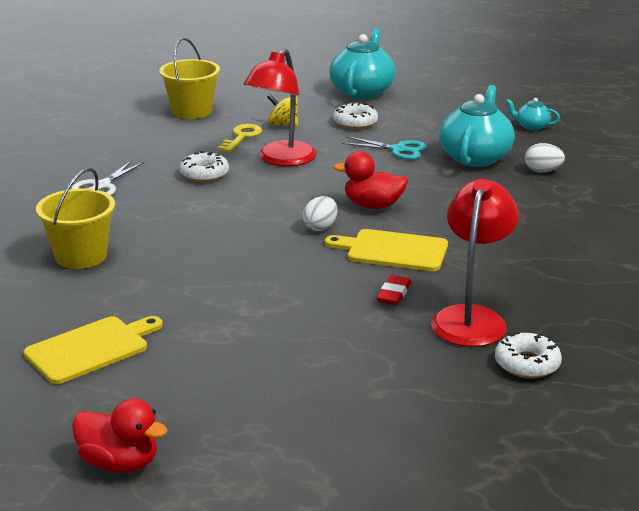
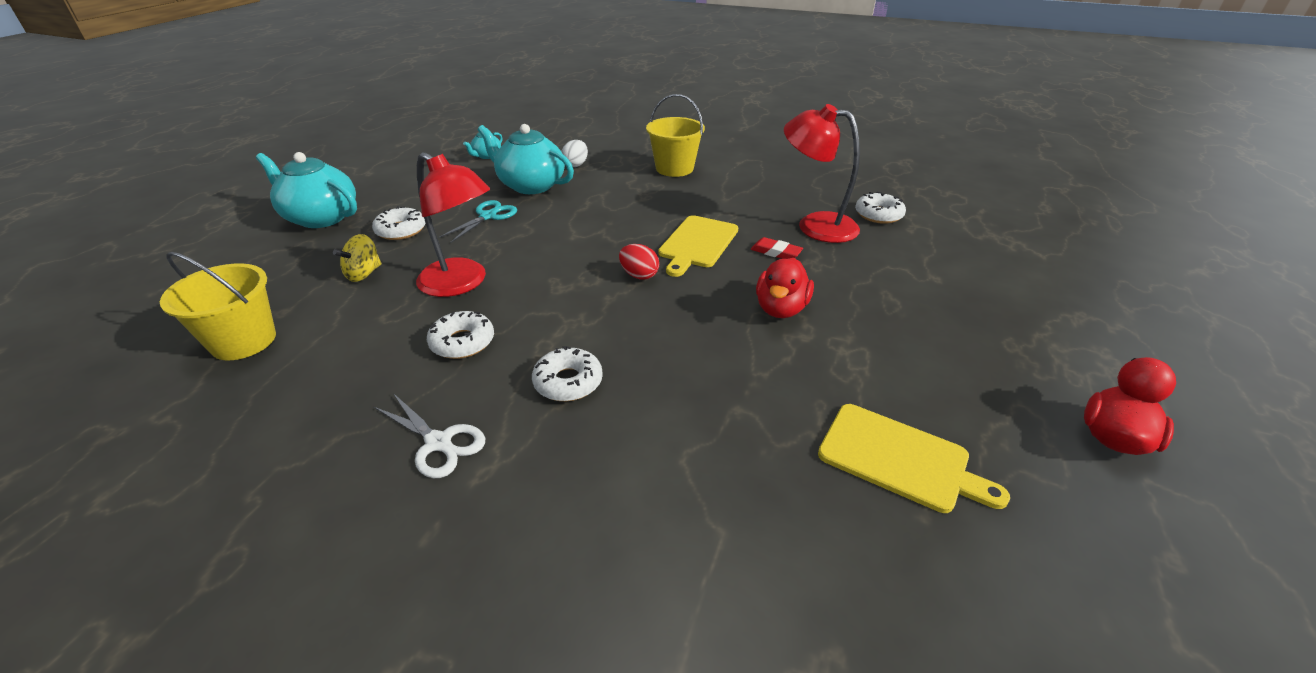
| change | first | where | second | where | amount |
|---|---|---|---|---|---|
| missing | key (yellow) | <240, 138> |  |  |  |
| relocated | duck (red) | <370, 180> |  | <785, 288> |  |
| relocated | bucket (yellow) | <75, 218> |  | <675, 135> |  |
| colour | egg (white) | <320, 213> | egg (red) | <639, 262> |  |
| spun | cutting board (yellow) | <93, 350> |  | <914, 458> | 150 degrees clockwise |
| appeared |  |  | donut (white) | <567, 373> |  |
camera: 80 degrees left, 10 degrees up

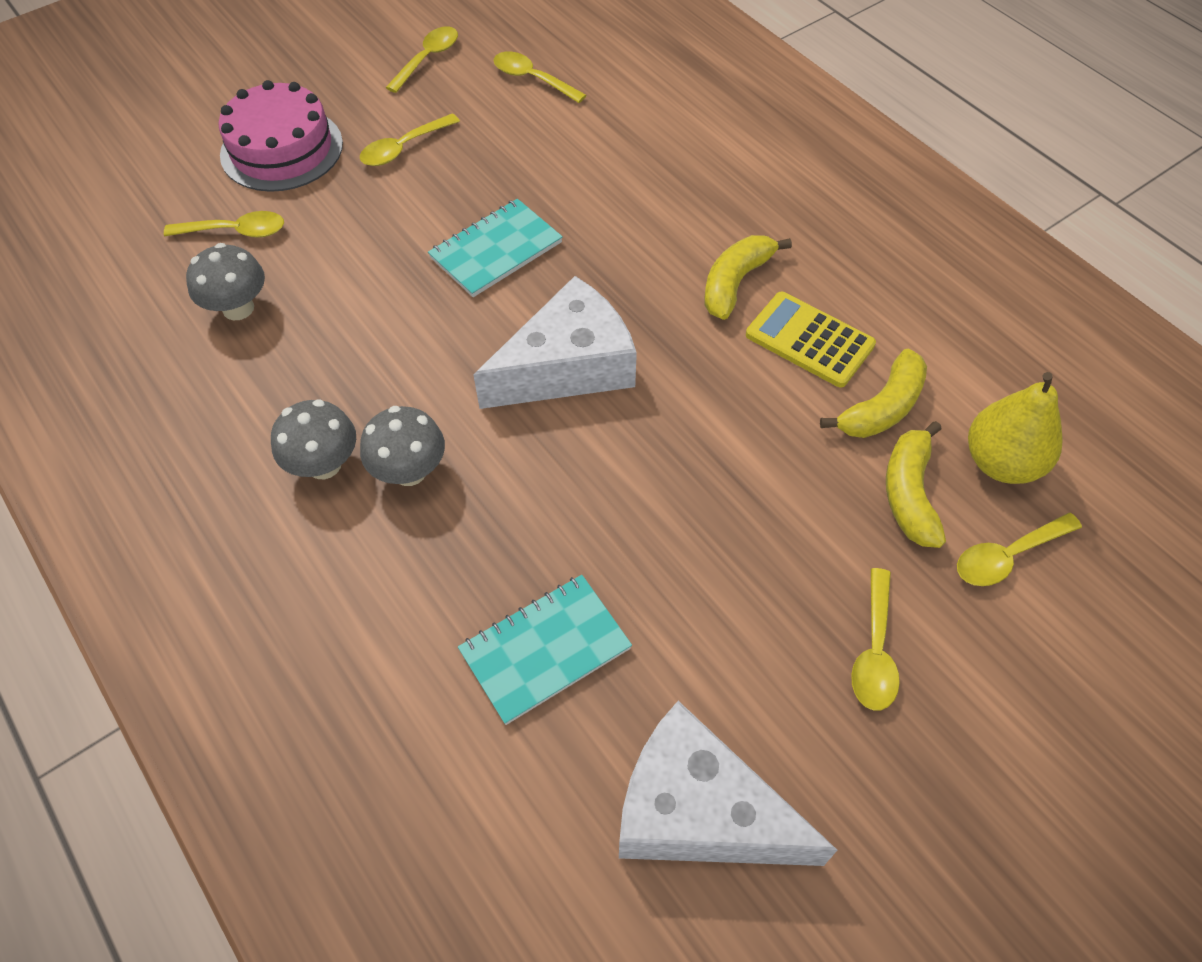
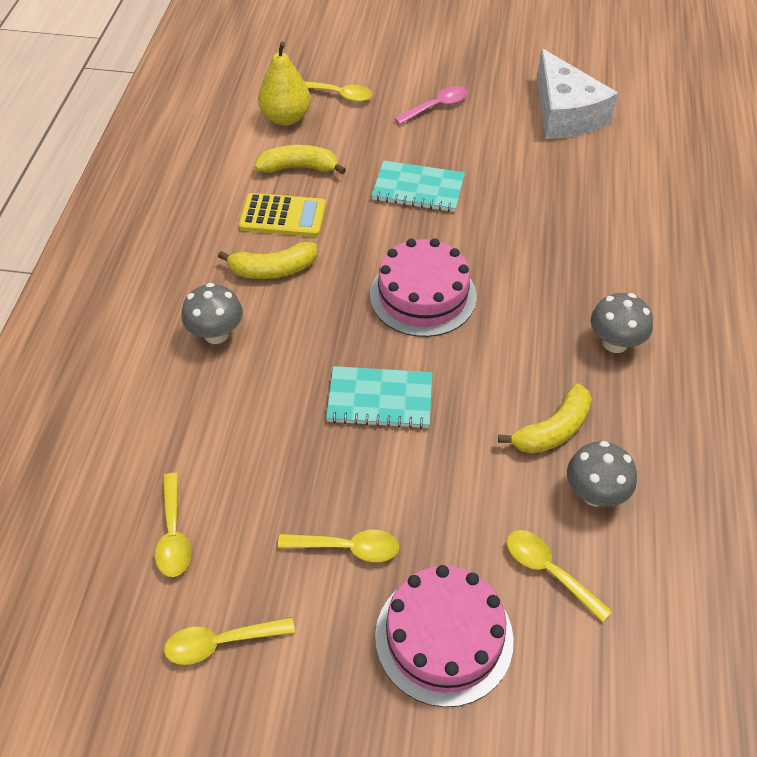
| change | first | where | second | where | amount |
|---|---|---|---|---|---|
| exchanged | cheese (white) | <555, 342> | cake (pink) | <423, 287> |  |
| spun | calculator (yellow) | <811, 339> |  | <282, 215> | 75 degrees counterclockwise |
| relocated | mushroom (grey) | <402, 446> |  | <212, 313> |  |
| relocated | banana (yellow) | <916, 484> |  | <545, 419> |  |
| colour | spoon (yellow) | <875, 639> | spoon (pink) | <431, 105> |  |
| relocated | notebook (turquoise) | <545, 650> |  | <418, 186> |  |
camera: 135 degrees left, 5 degrees down

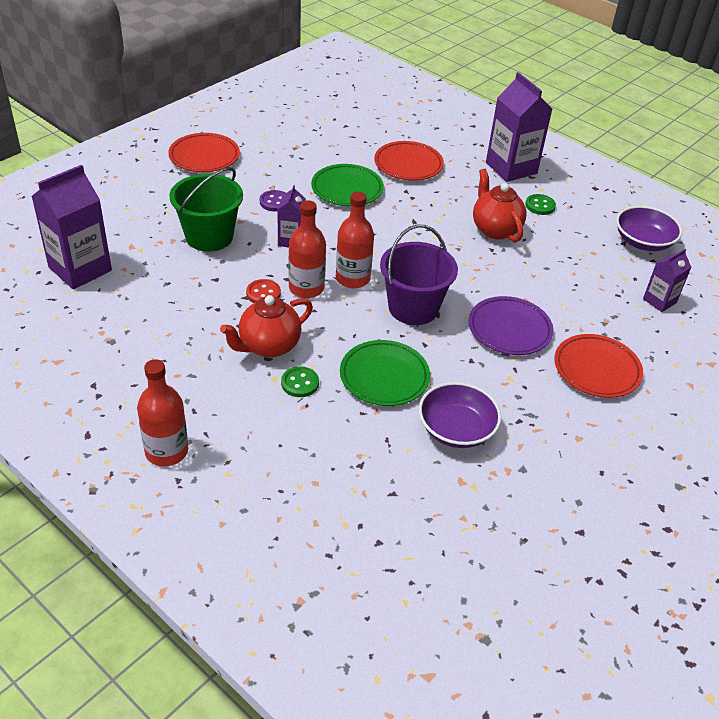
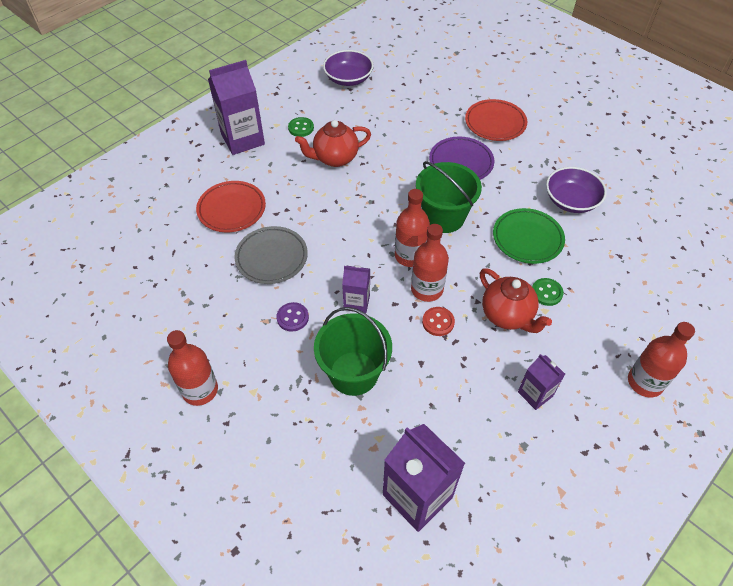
| change | first | where | second | where | amount |
|---|---|---|---|---|---|
| exchanged | plate (red) | <204, 152> | bottle (red) | <192, 368> |  |
| colour | plate (green) | <347, 185> | plate (grey) | <271, 255> |  |
| colour | bucket (purple) | <419, 274> | bucket (green) | <449, 197> |  |
| relocated | carton (purple) | <667, 280> |  | <541, 382> |  |
camera: 85 degrees left, 10 degrees up

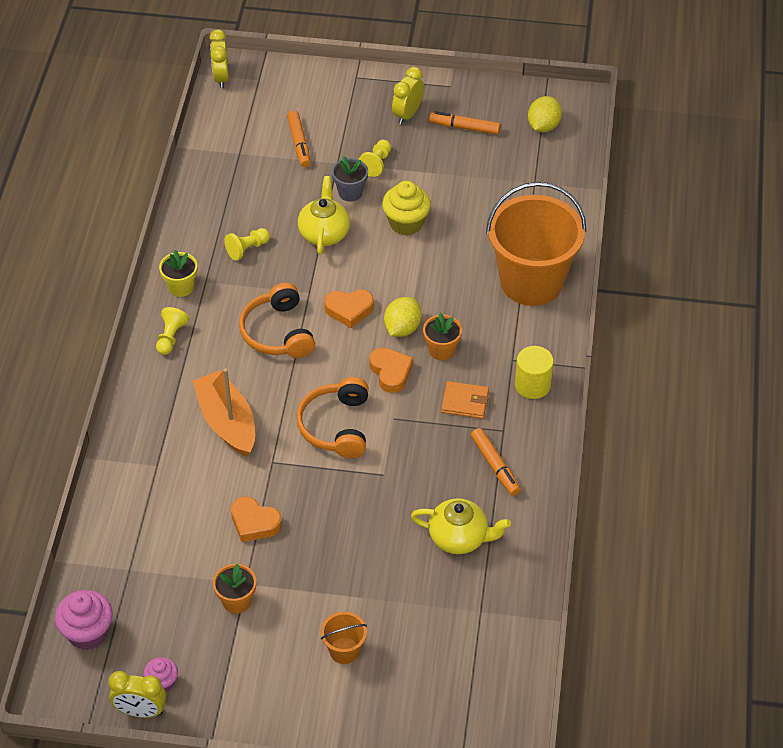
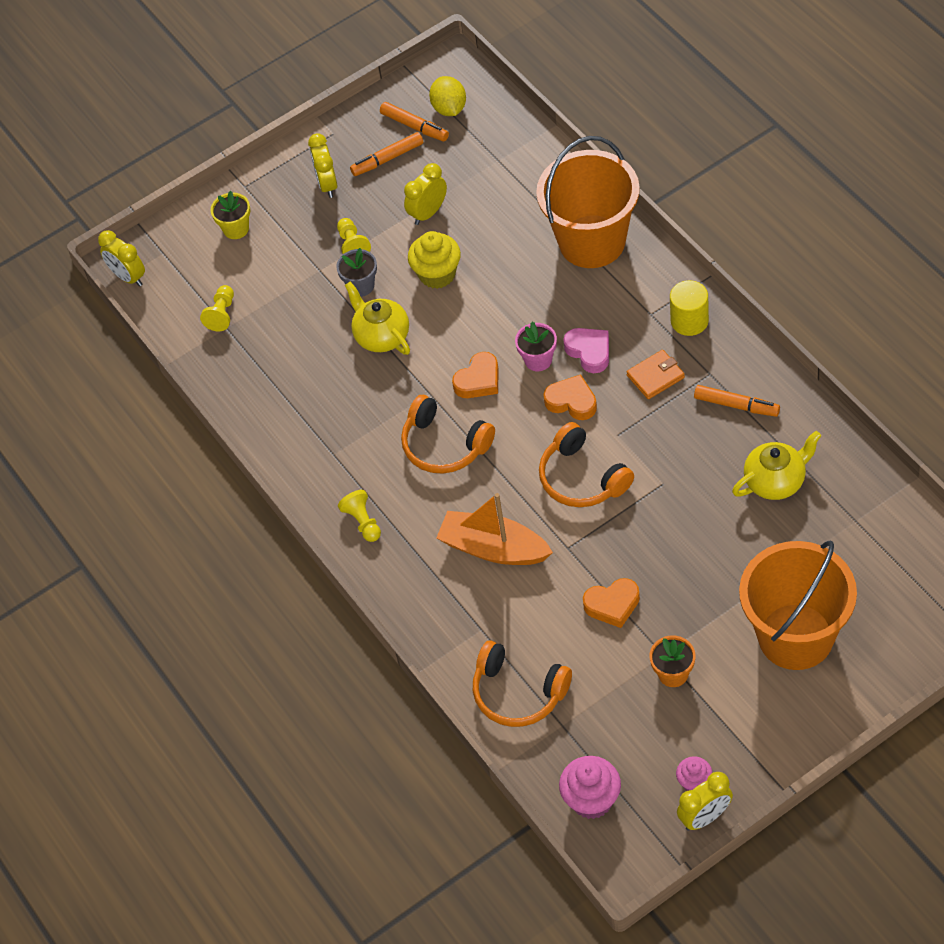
| change | first | where | second | where | amount |
|---|---|---|---|---|---|
| relocated | marker (orange) | <299, 139> |  | <414, 122> |  |
| relocated | pawn (yellow) | <247, 244> |  | <217, 308> |  |
| relocated | flower pot (yellow) | <178, 273> |  | <230, 215> |  |
| exchanged | lemon (yellow) | <403, 317> | flower pot (pink) | <536, 346> |  |
| exchanged | flower pot (orange) | <442, 337> | heart (pink) | <586, 350> |  |
| size | bucket (orange) | <344, 638> |  | <798, 605> | x2.39 |
| appeared |  |  | clock (yellow) | <425, 194> |  |
| appeared |  |  | headphones (orange) | <522, 683> |  |
camera: 35 degrees left, 5 degrees up

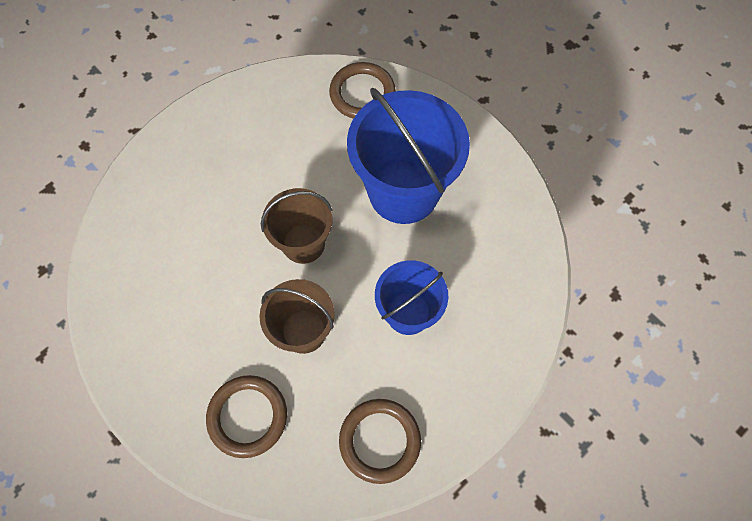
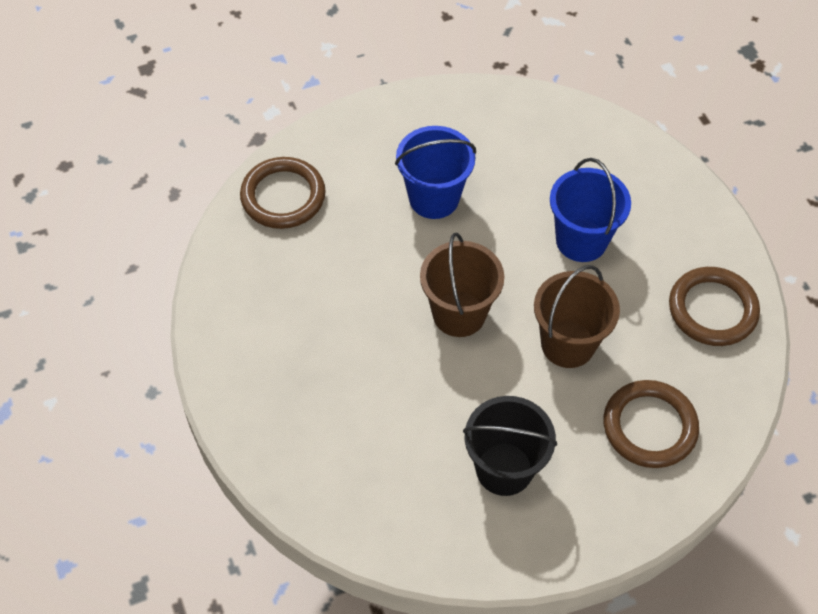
| change | first | where | second | where | amount |
|---|---|---|---|---|---|
| size | bucket (blue) | <408, 156> |  | <435, 172> | x0.59 |
| appeared |  |  | bucket (black) | <510, 446> |  |
camera: 70 degrees left, 10 degrees down

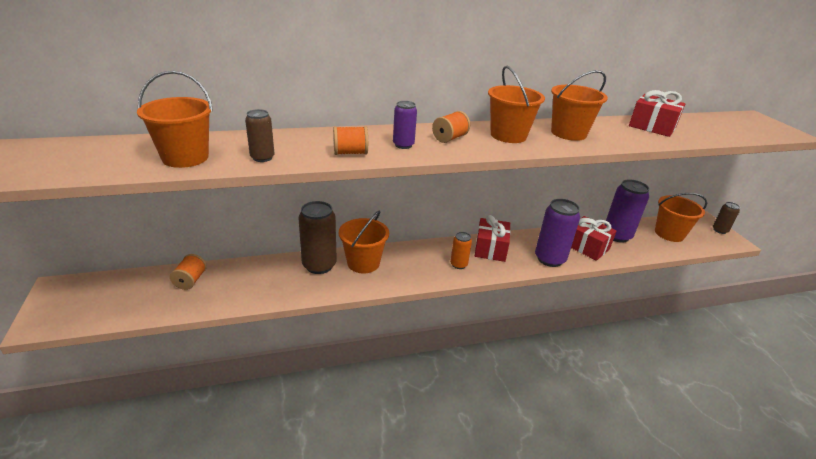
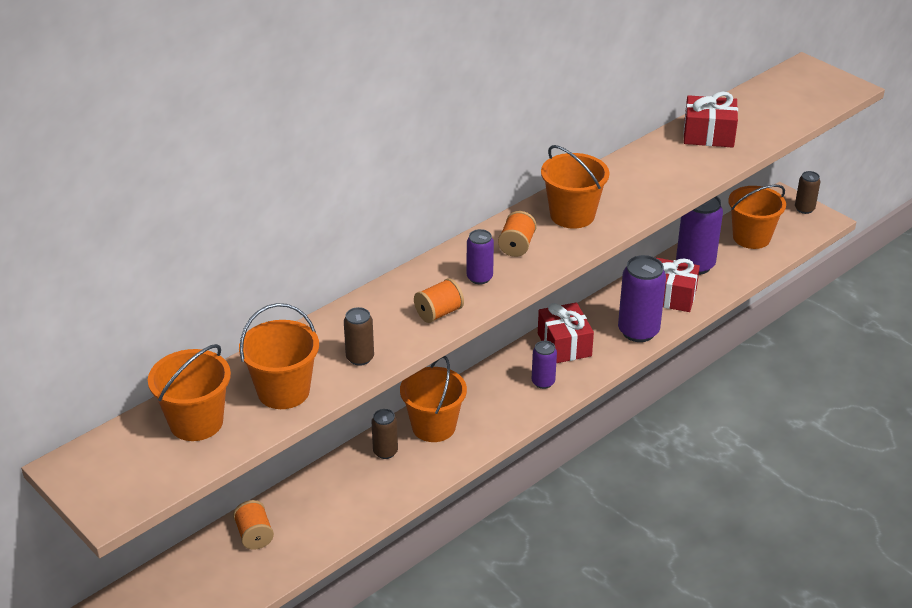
| change | first | where | second | where | amount |
|---|---|---|---|---|---|
| relocated | bucket (orange) | <579, 105> |  | <189, 392> |  |
| size | can (brown) | <317, 237> |  | <384, 434> | x0.54 |
| colour | can (orange) | <461, 250> | can (purple) | <544, 365> |  |
camera: 25 degrees left, 5 degrees up

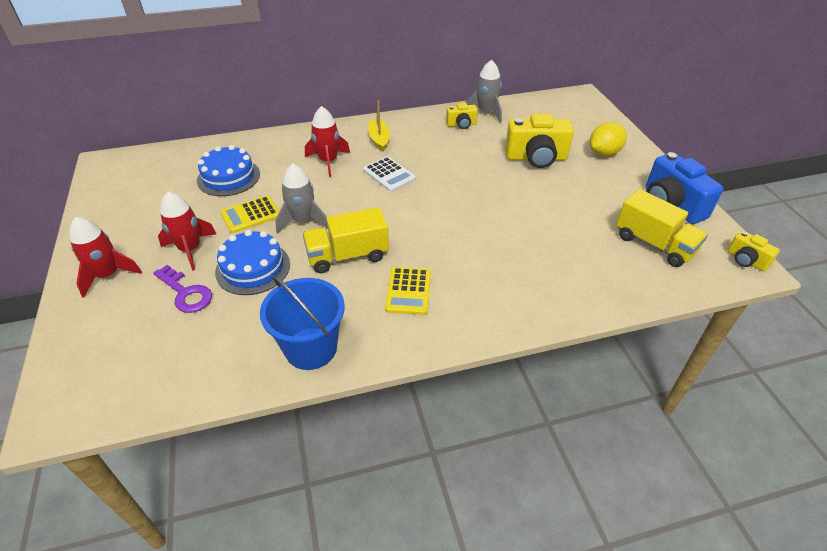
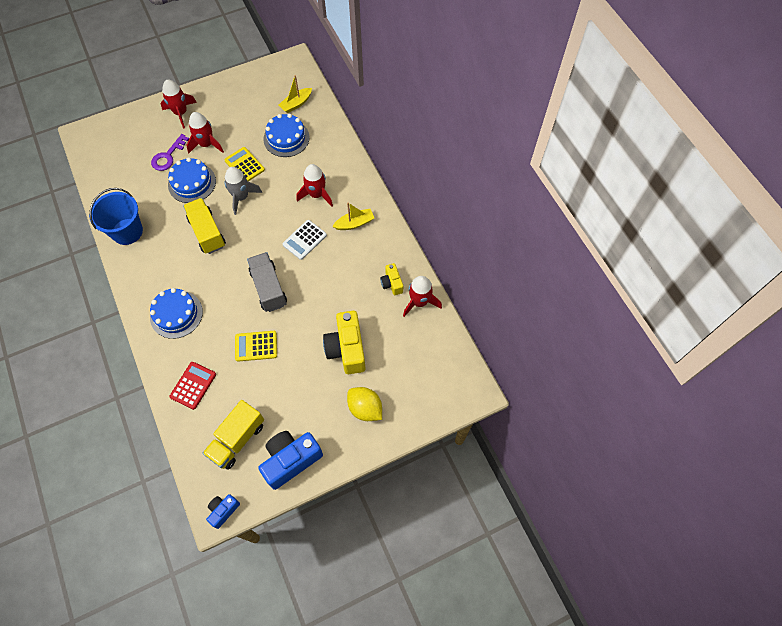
| change | first | where | second | where | amount |
|---|---|---|---|---|---|
| colour | rocket (grey) | <483, 91> | rocket (red) | <422, 296> |  |
| colour | camera (yellow) | <753, 250> | camera (blue) | <223, 511> |  |
| relocated | calculator (yellow) | <408, 291> |  | <256, 346> |  |
| appeared |  |  | boat (yellow) | <295, 94> |  |
| appeared |  |  | truck (grey) | <267, 282> |  |
| appeared |  |  | cake (blue) | <176, 313> |  |
| appeared |  |  | calculator (red) | <192, 386> |  |
camera: 80 degrees right, 20 degrees up

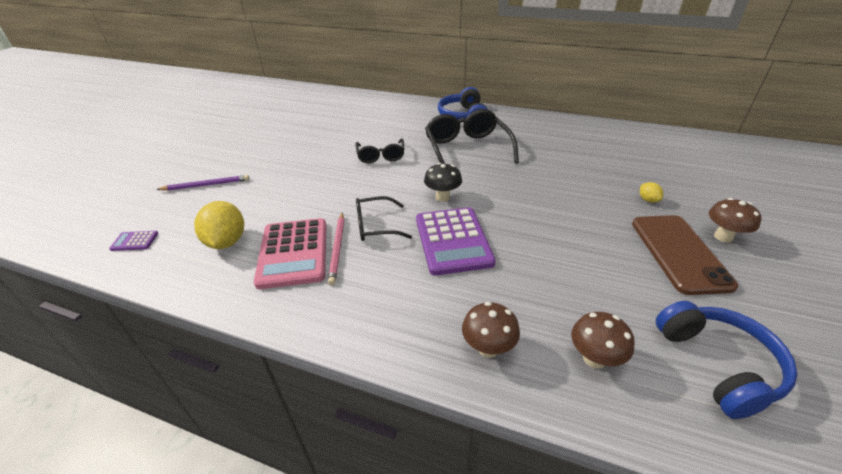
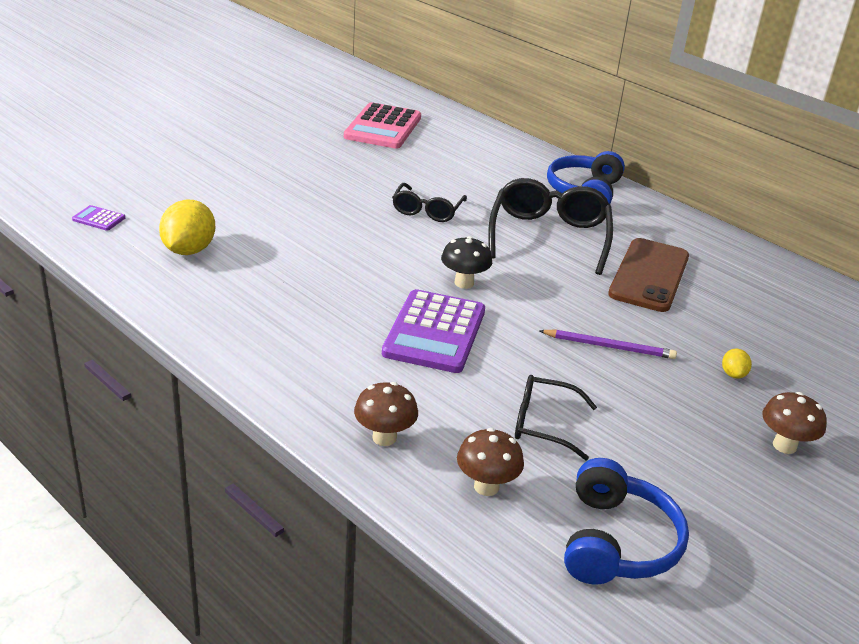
| change | first | where | second | where | amount |
|---|---|---|---|---|---|
| relocated | pencil (purple) | <202, 183> |  | <608, 344> |  |
| relocated | glasses (black) | <384, 218> |  | <556, 417> |  |
| missing | pencil (pink) | <336, 248> |  |  |  |
| relocated | phone (brown) | <685, 255> |  | <648, 275> |  |
| relocated | calculator (pink) | <290, 253> |  | <382, 125> |  |
camera: 20 degrees right, 5 degrees down

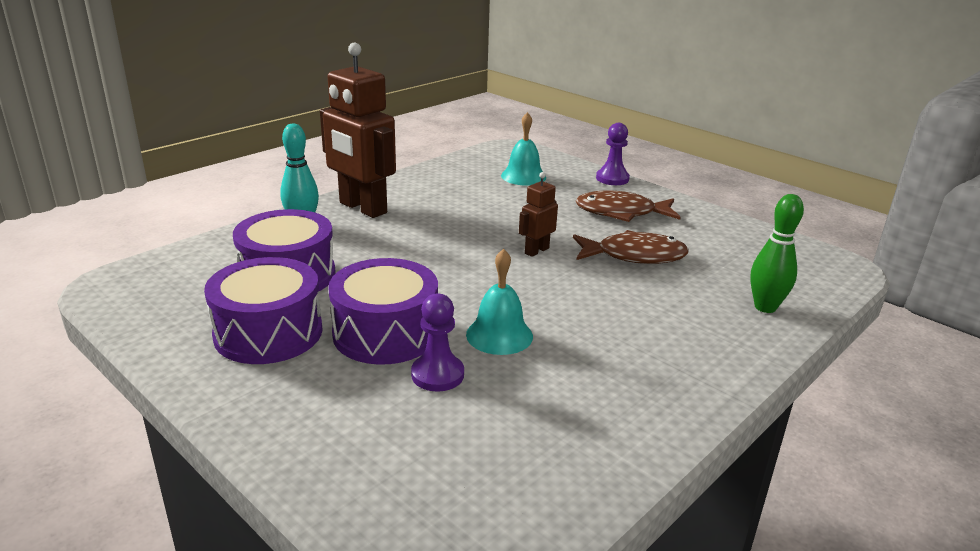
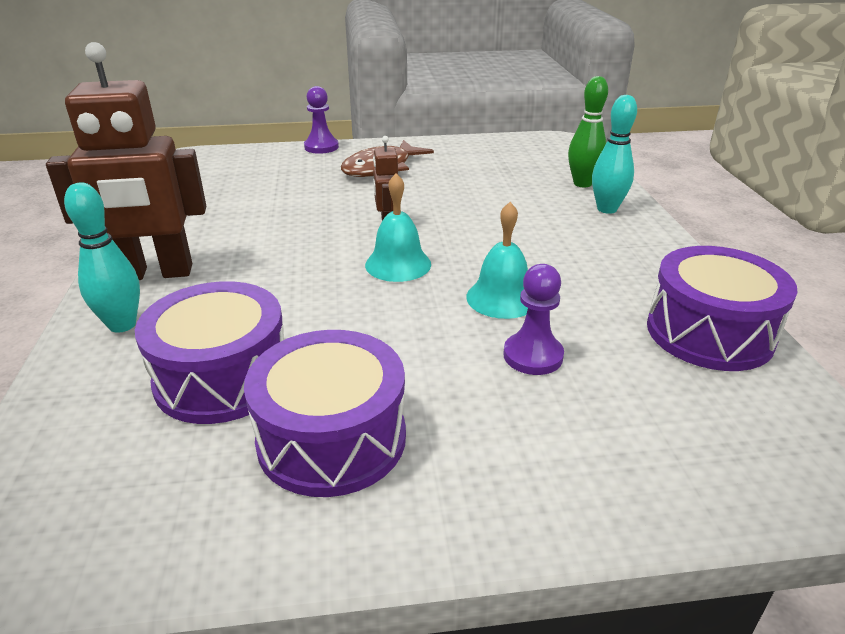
| change | first | where | second | where | amount |
|---|---|---|---|---|---|
| relocated | bell (turquoise) | <523, 148> |  | <398, 227> |  |
| missing | fish (brown) | <631, 247> |  |  |  |
| relocated | drum (purple) | <383, 311> |  | <722, 308> |  |
| appeared |  |  | bowling pin (turquoise) | <614, 154> |  |
camera: 50 degrees left, 5 degrees up

